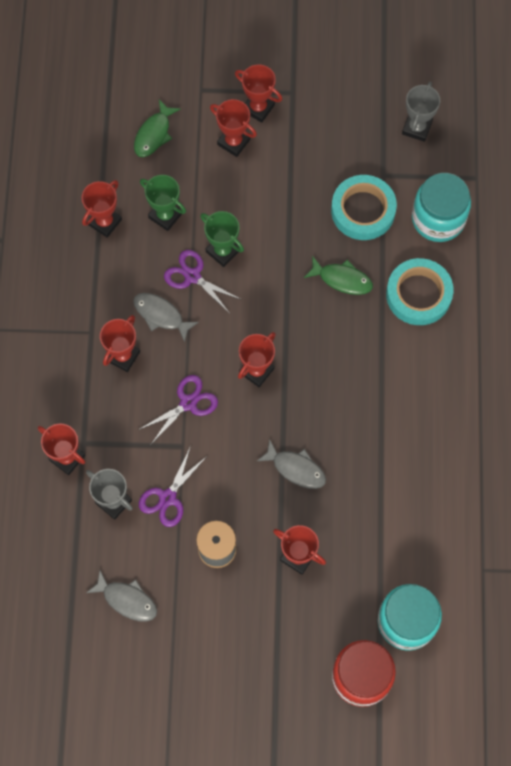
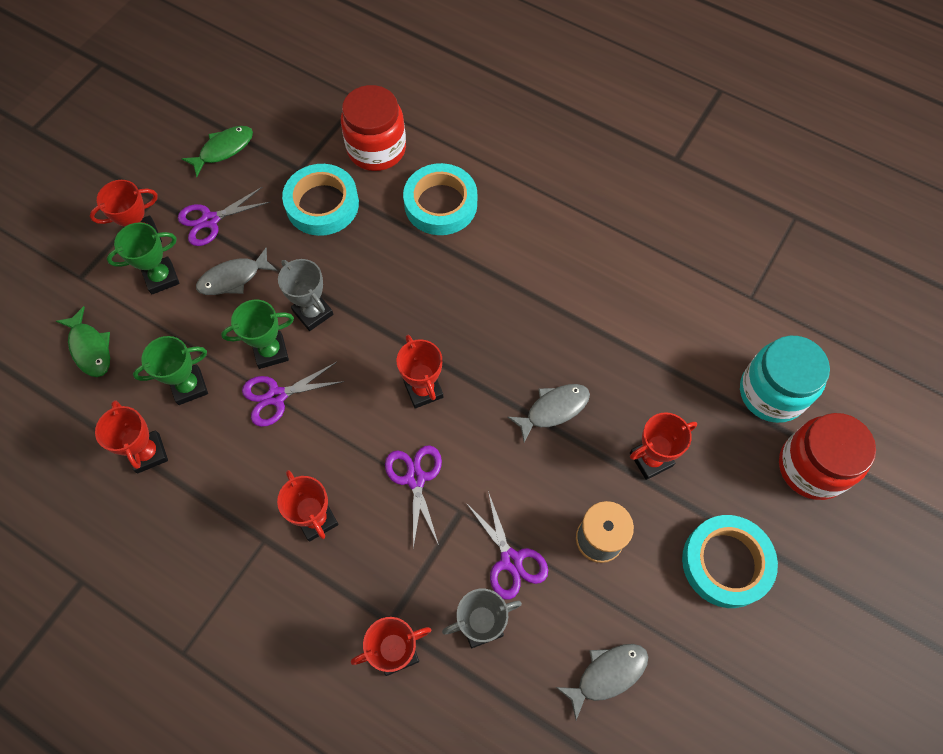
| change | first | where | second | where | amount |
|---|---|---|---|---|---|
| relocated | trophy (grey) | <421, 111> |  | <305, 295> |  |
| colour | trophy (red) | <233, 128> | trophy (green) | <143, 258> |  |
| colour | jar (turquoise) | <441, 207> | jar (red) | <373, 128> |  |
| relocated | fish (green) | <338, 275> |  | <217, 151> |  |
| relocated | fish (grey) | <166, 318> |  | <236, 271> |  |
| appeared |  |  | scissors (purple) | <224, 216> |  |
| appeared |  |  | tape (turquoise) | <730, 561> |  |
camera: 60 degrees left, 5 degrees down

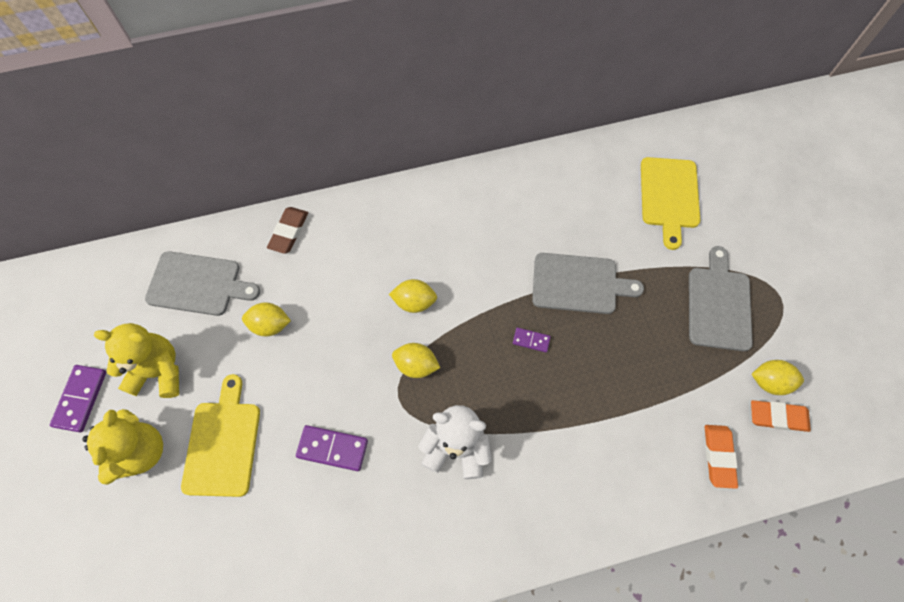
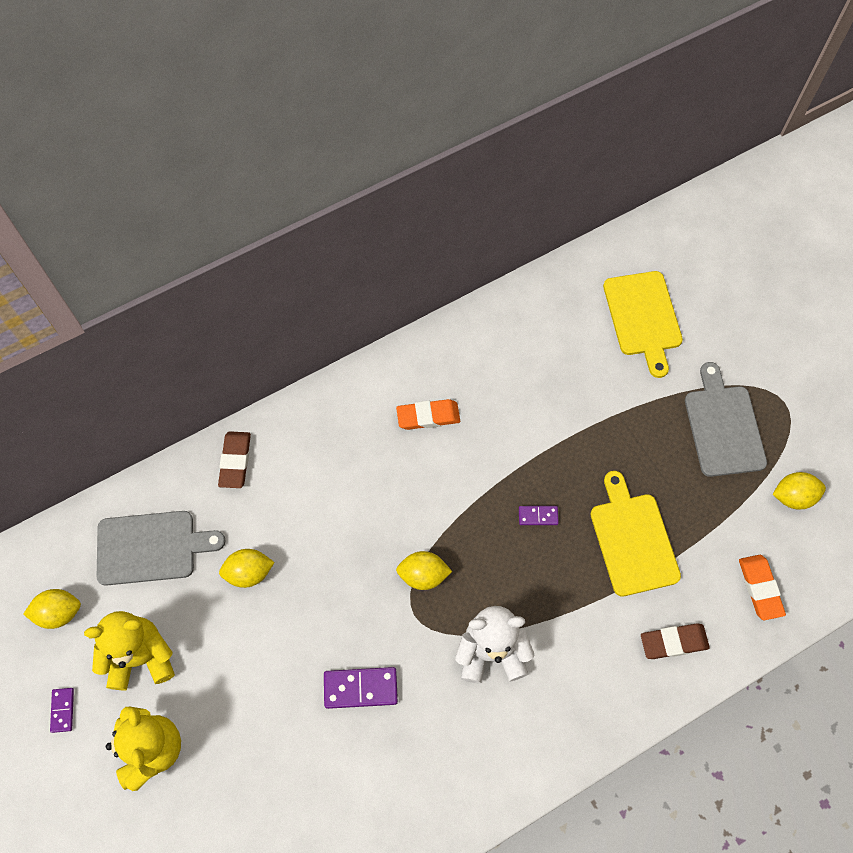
| change | first | where | second | where | amount |
|---|---|---|---|---|---|
| missing | cutting board (grey) | <588, 283> |  |  |  |
| relocated | lemon (yellow) | <413, 296> |  | <52, 609> |  |
| size | domino (purple) | <78, 398> |  | <62, 710> | x0.57 |
| relocated | cutting board (yellow) | <220, 435> |  | <635, 534> |  |
| relocated | eraser (orange) | <781, 416> |  | <428, 414> |  |
| appeared |  |  | eraser (brown) | <675, 641> |  |
camera: 15 degrees left, 0 degrees up

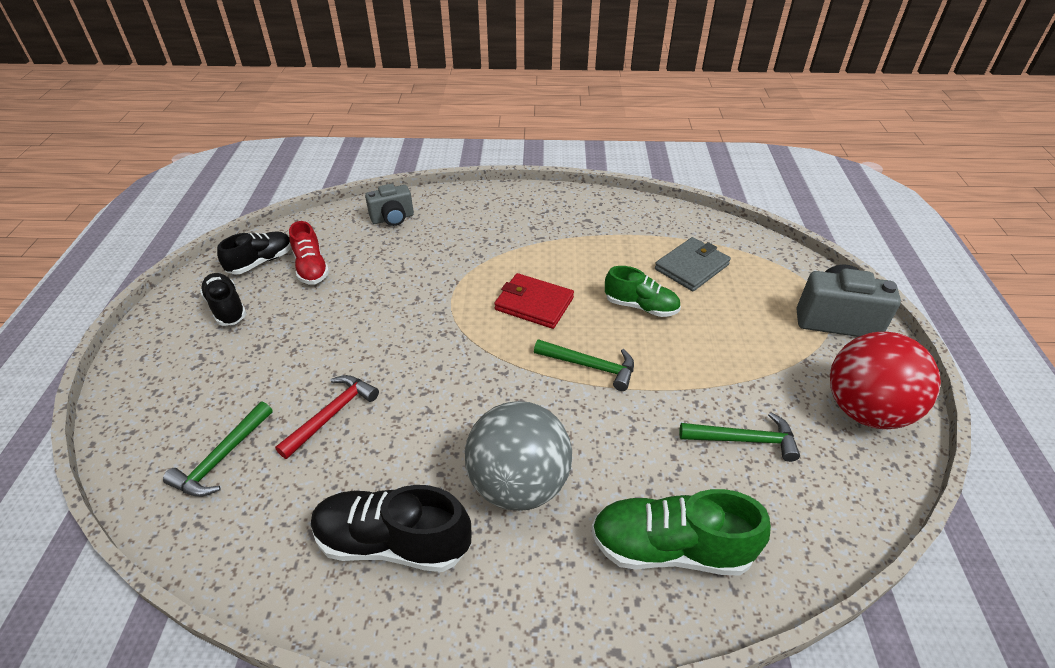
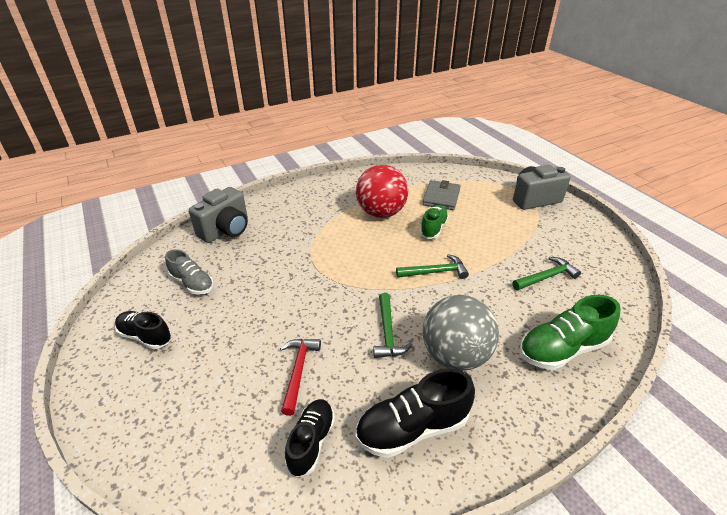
| change | first | where | second | where | amount |
|---|---|---|---|---|---|
| size | camera (grey) | <389, 205> |  | <218, 215> | x1.56 |
| colour | shoe (red) | <309, 253> | shoe (grey) | <189, 272> |  |
| relocated | shoe (black) | <254, 253> |  | <310, 438> |  |
| spun | shoe (green) | <643, 291> |  | <434, 222> | 60 degrees counterclockwise |
| missing | wallet (red) | <534, 301> |  |  |  |
| relocated | ball (red) | <885, 380> |  | <382, 191> |  |
| relocated | hammer (green) | <218, 448> |  | <392, 325> |  |
camera: 30 degrees left, 5 degrees down

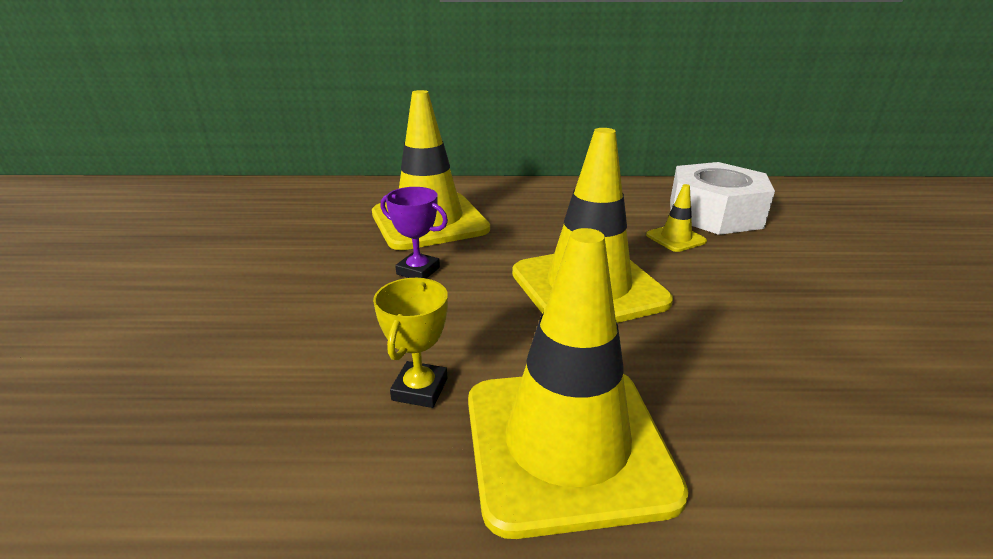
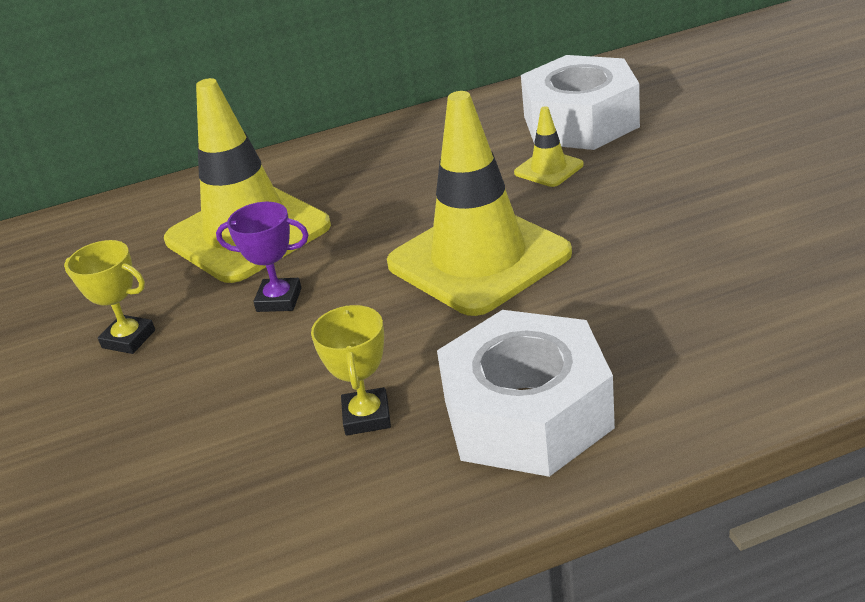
| change | first | where | second | where | amount |
|---|---|---|---|---|---|
| exchanged | traffic cone (yellow) | <578, 383> | nut (white) | <526, 393> |  |
| appeared |  |  | trophy (yellow) | <109, 297> |  |
camera: 15 degrees left, 5 degrees up

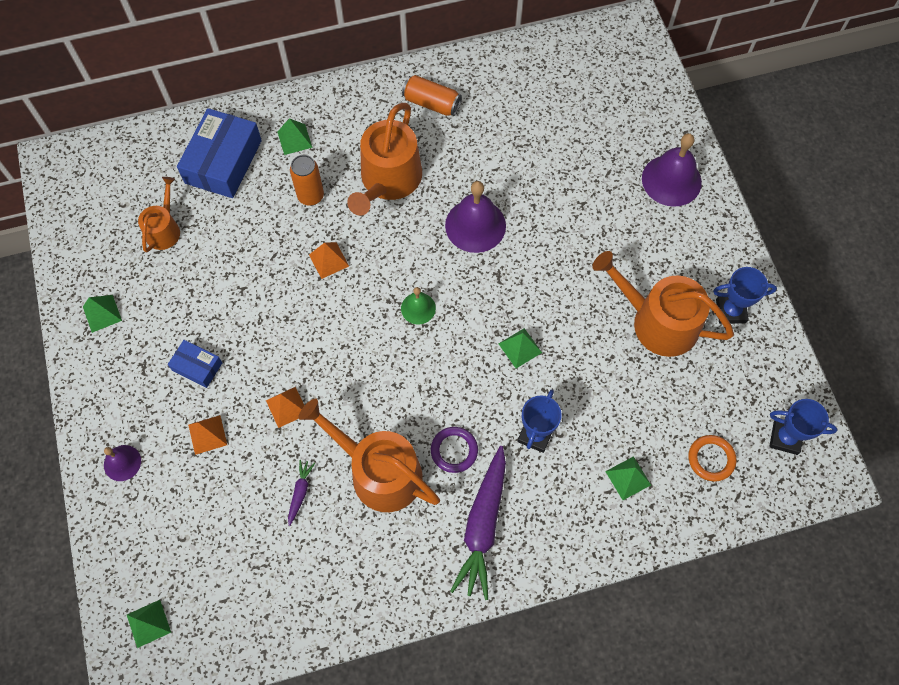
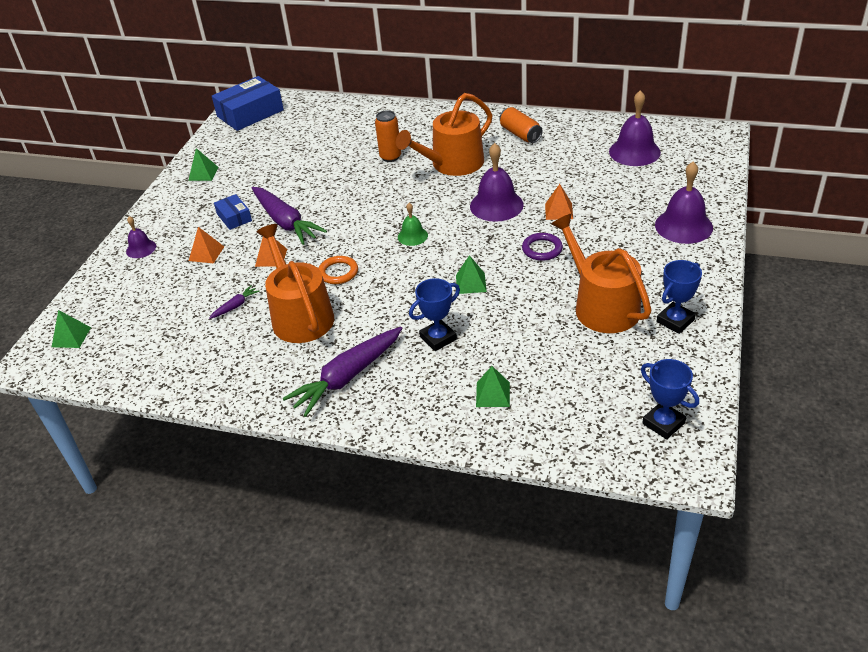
| change | first | where | second | where | amount |
|---|---|---|---|---|---|
| relocated | box (blue) | <219, 153> |  | <248, 103> |  |
| missing | pyramid (green) | <295, 136> |  |  |  |
| missing | watering can (orange) | <159, 215> |  |  |  |
| relocated | pyramid (orange) | <329, 260> |  | <559, 202> |  |
| spun | trophy (blue) | <745, 295> |  | <679, 297> | 75 degrees counterclockwise |
| relocated | ring (purple) | <454, 450> |  | <542, 247> |  |
| relocated | ring (orange) | <712, 458> |  | <338, 270> |  |
| appeared |  |  | bell (purple) | <635, 128> |  |
| appeared |  |  | carrot (purple) | <289, 216> |  |
camera: 35 degrees right, 25 degrees down

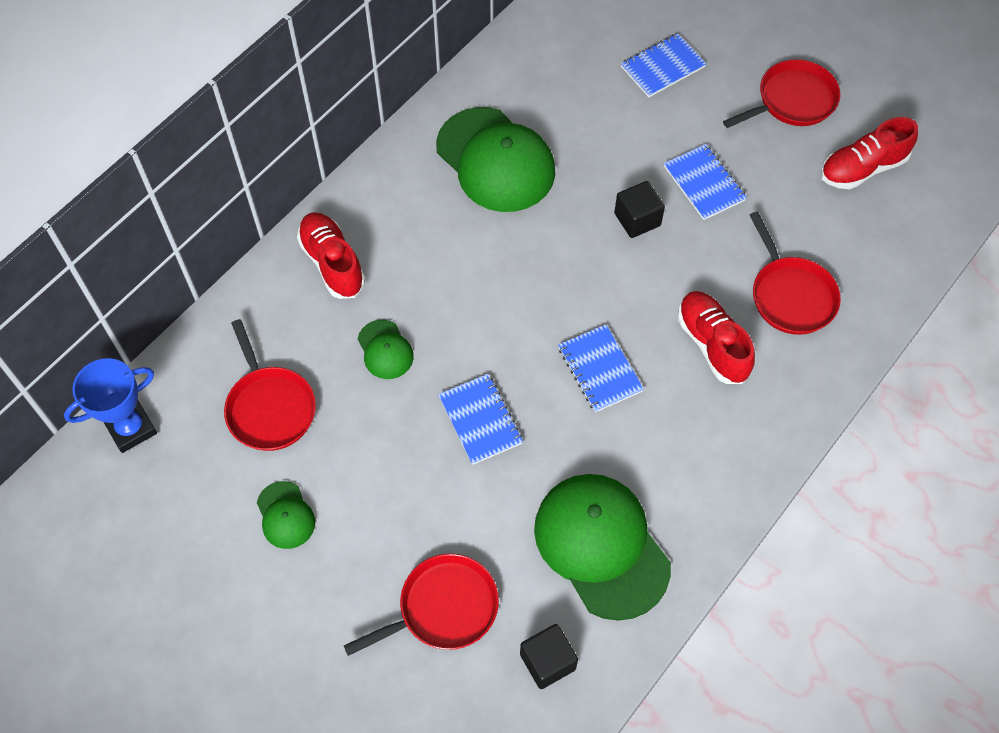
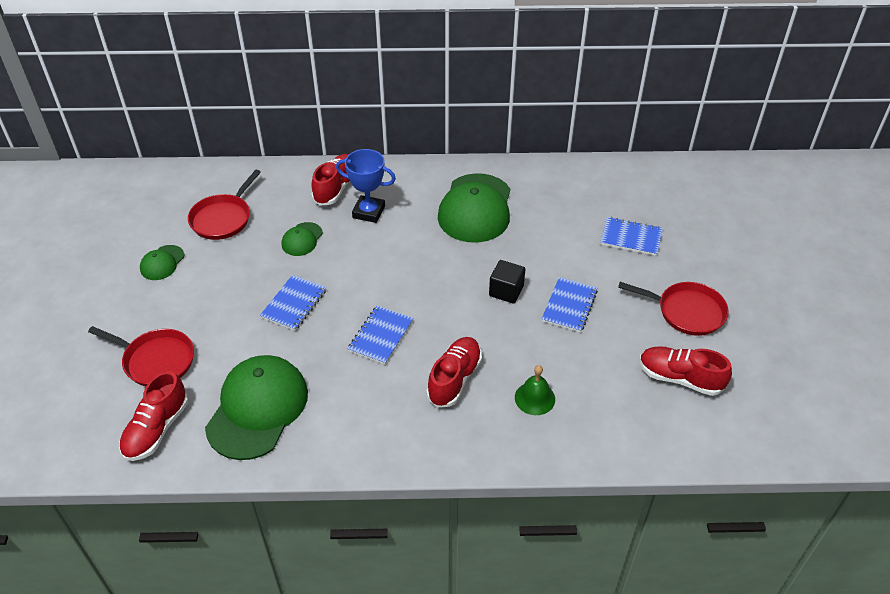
| change | first | where | second | where | amount |
|---|---|---|---|---|---|
| exchanged | pan (red) | <795, 273> | bell (green) | <535, 390> |  |
| relocated | trophy (blue) | <110, 405> |  | <366, 186> |  |
| exchanged | cube (black) | <549, 656> | shoe (red) | <153, 416> |  |
camera: 50 degrees right, 15 degrees down

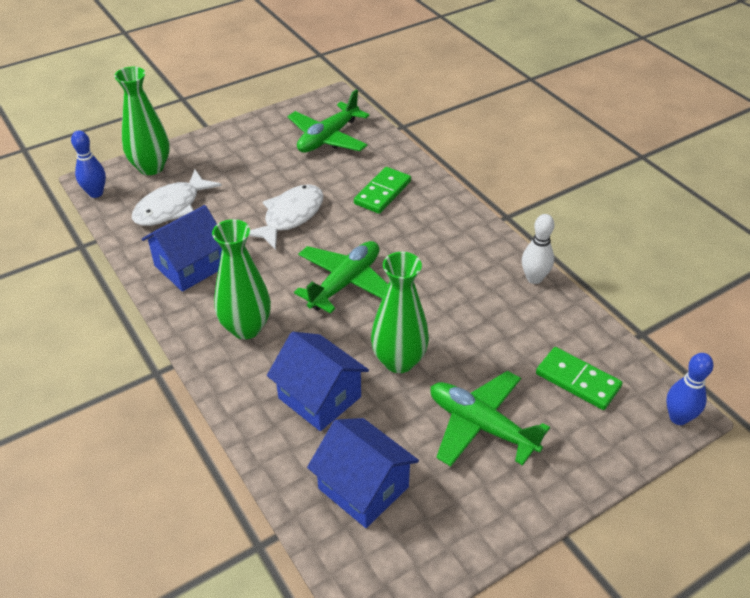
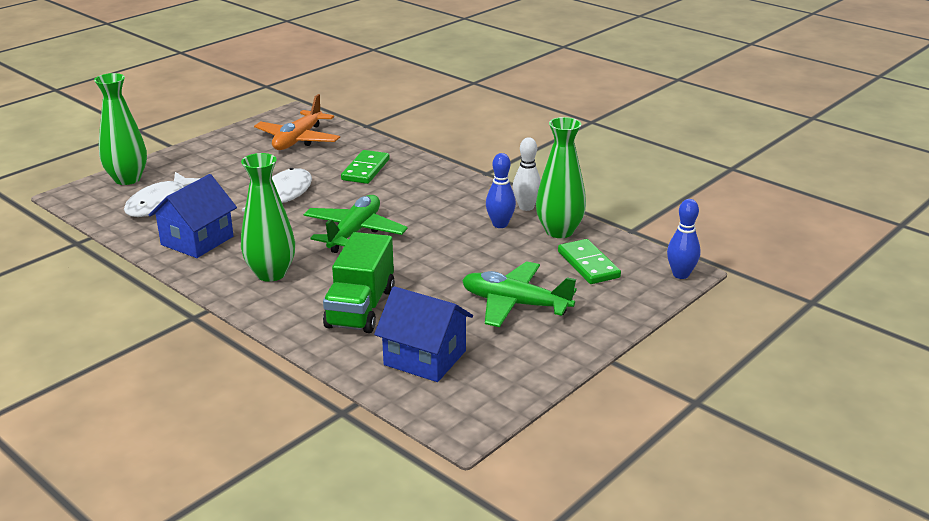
| change | first | where | second | where | amount |
|---|---|---|---|---|---|
| colour | plane (green) | <329, 121> | plane (orange) | <297, 122> |  |
| relocated | bowling pin (blue) | <88, 164> |  | <501, 190> |  |
| relocated | vase (green) | <400, 312> |  | <561, 177> |  |
| exchanged | house (blue) | <318, 381> | truck (green) | <359, 282> |  |
| spun | domino (green) | <579, 378> |  | <589, 261> | 45 degrees clockwise |
camera: 15 degrees left, 15 degrees down

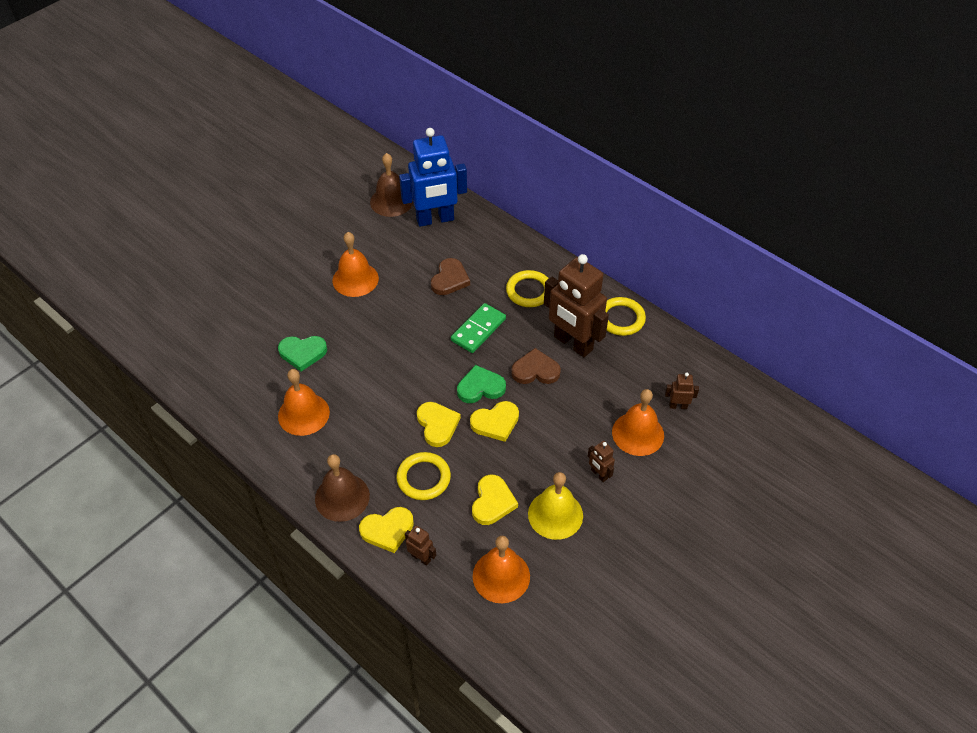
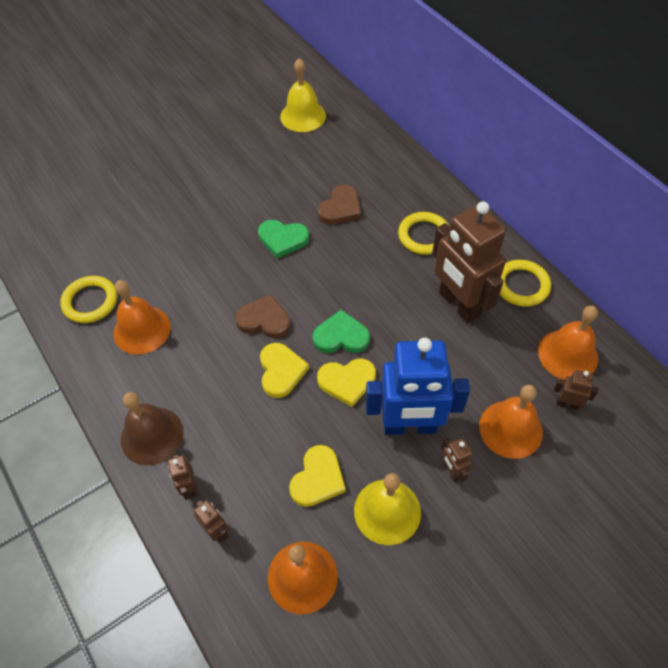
| change | first | where | second | where | amount |
|---|---|---|---|---|---|
| relocated | robot (blue) | <433, 177> |  | <418, 386> |  |
| colour | bell (brown) | <391, 185> | bell (yellow) | <303, 95> |  |
| relocated | bell (orange) | <356, 264> |  | <568, 343> |  |
| missing | domino (green) | <478, 328> |  |  |  |
| relocated | heart (green) | <302, 353> |  | <283, 239> |  |
| relocated | heart (brown) | <536, 366> |  | <263, 316> |  |
| relocated | ring (yellow) | <424, 476> |  | <88, 299> |  |
| exchanged | heart (yellow) | <386, 530> | robot (brown) | <182, 477> |  |
camera: 15 degrees right, 5 degrees up

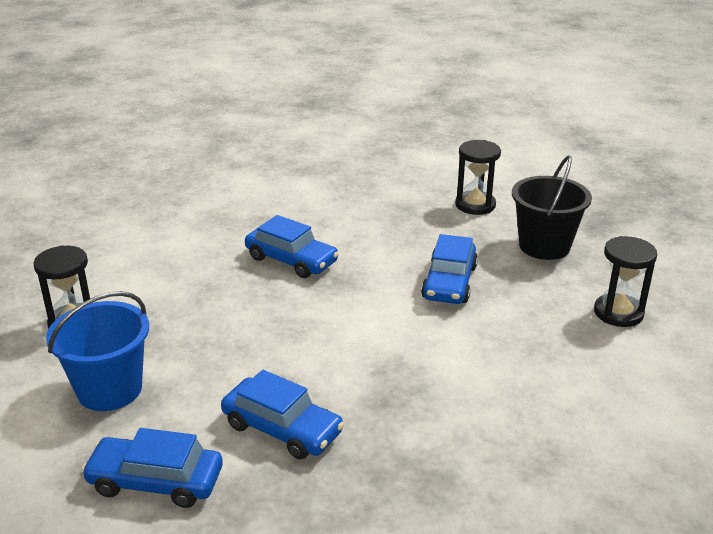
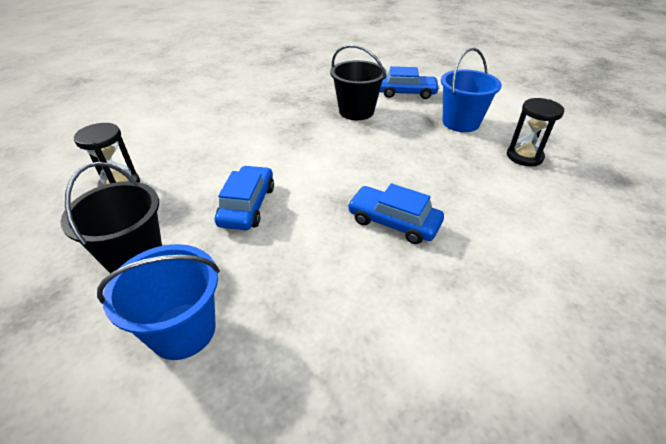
| change | first | where | second | where | amount |
|---|---|---|---|---|---|
| exchanged | hourglass (black) | <478, 177> | bucket (blue) | <158, 302> |  |
| exchanged | car (blue) | <282, 415> | bucket (black) | <358, 82> |  |
camera: 175 degrees right, 10 degrees up

